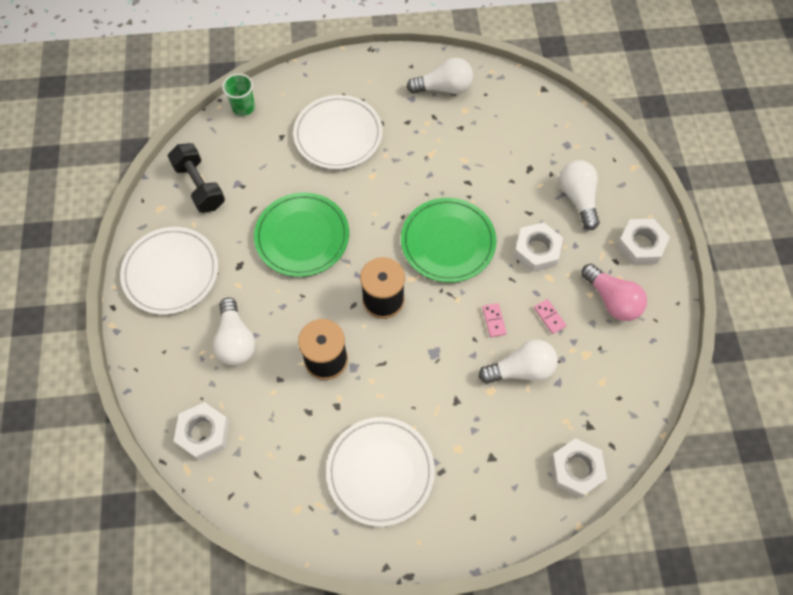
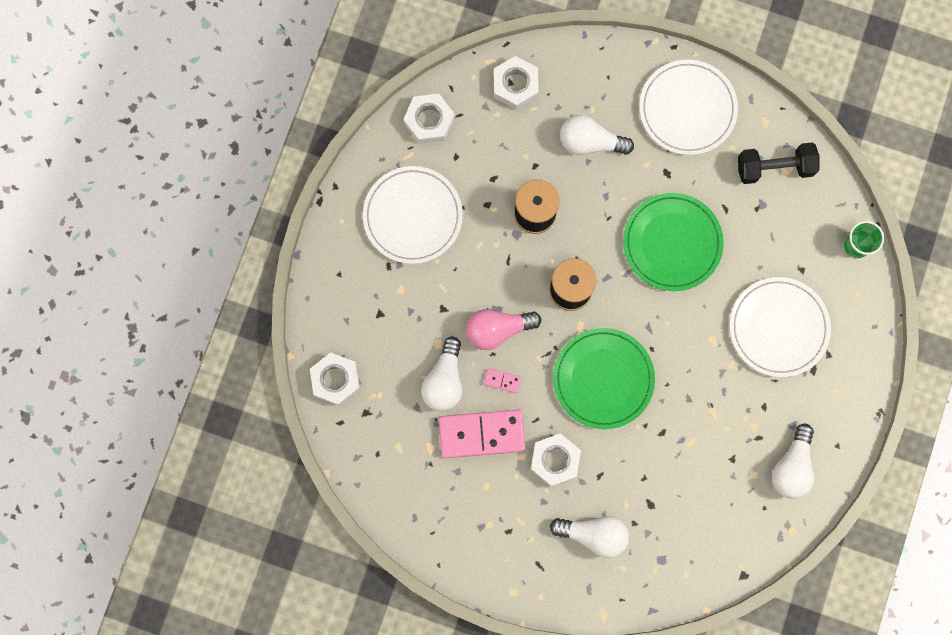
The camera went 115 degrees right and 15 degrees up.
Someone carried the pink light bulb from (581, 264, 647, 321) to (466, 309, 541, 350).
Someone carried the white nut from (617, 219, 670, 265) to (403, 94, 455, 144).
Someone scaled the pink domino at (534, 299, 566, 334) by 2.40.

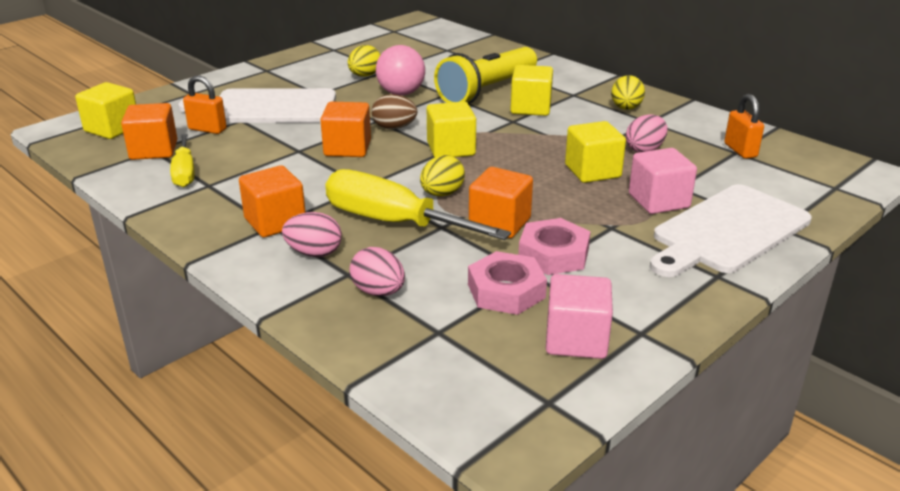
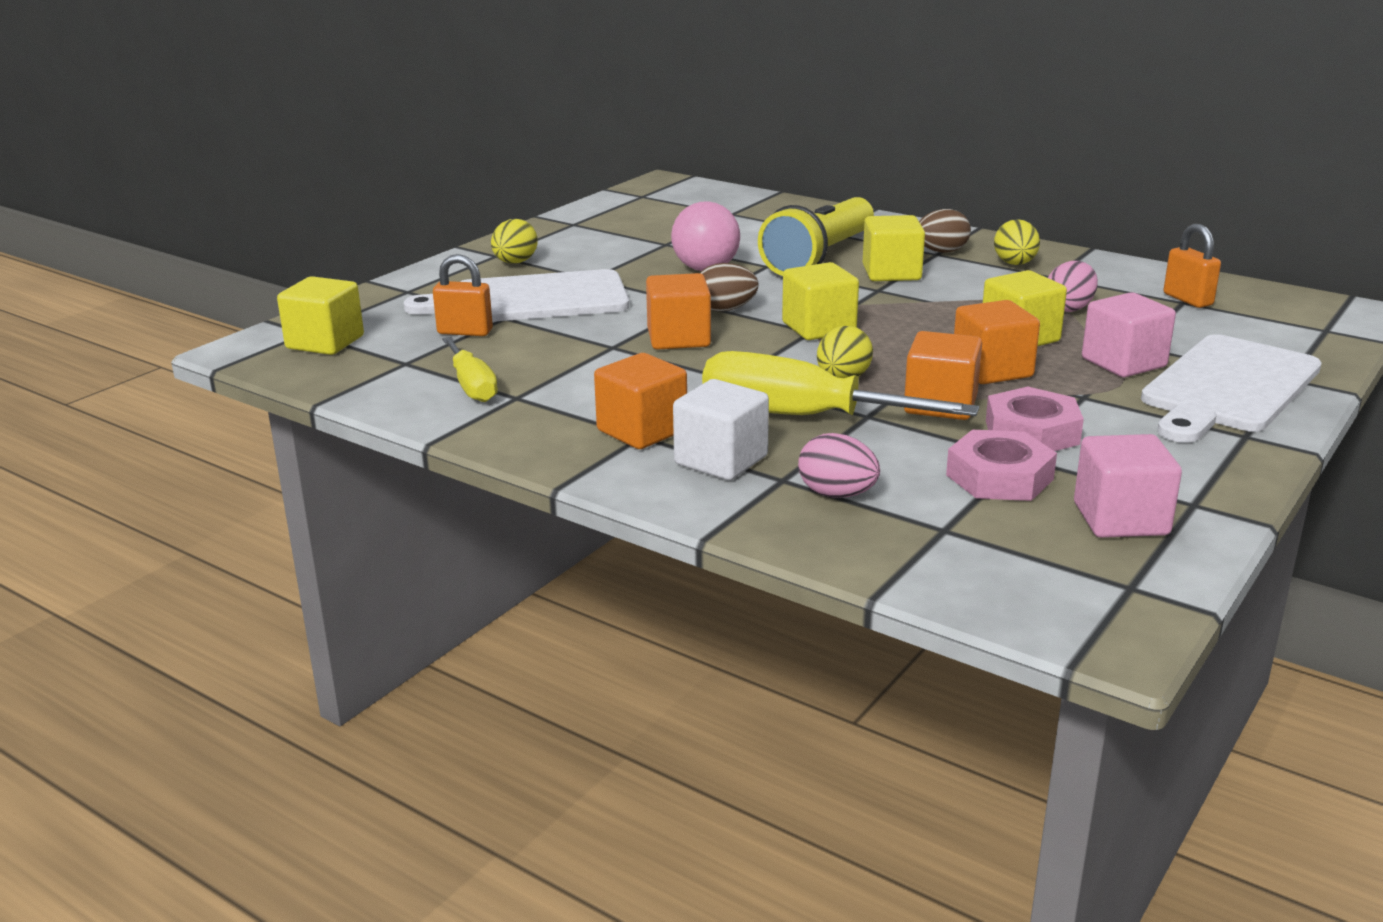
The camera went 10 degrees left and 5 degrees down.
Someone put down the brown egg at (919, 209, 971, 253).
Someone carried the orange cube from (121, 103, 177, 160) to (954, 300, 1040, 384).
Someone carried the yellow egg from (348, 45, 380, 77) to (491, 219, 538, 263).
Someone swapped the pink egg at (282, 212, 342, 257) for the white cube at (673, 379, 769, 480).

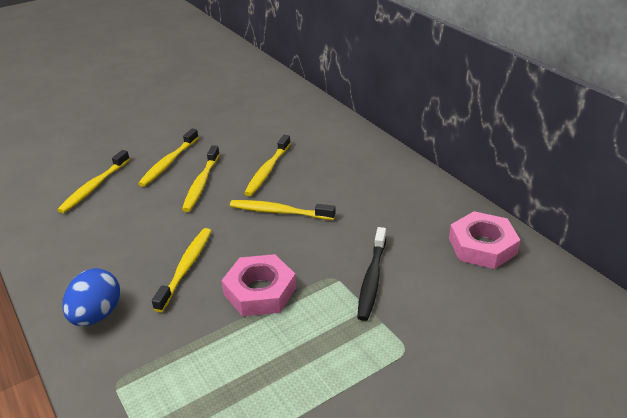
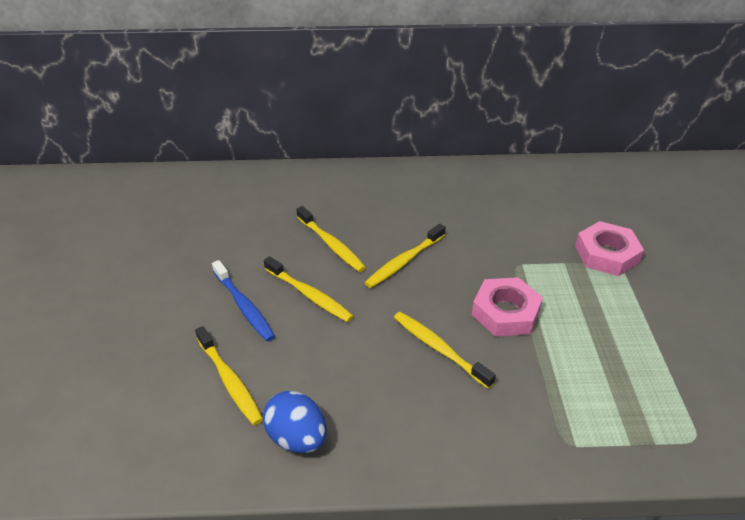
The camera went 60 degrees left and 5 degrees up.
Someone took away the black toothbrush at (357, 227, 386, 321).
Someone carried the blue egg from (62, 268, 120, 326) to (263, 391, 327, 453).
Someone carried the pink nut from (449, 211, 520, 269) to (575, 221, 644, 276).
Someone repainted the yellow toothbrush at (138, 128, 199, 187), which became the blue toothbrush at (212, 260, 275, 341).

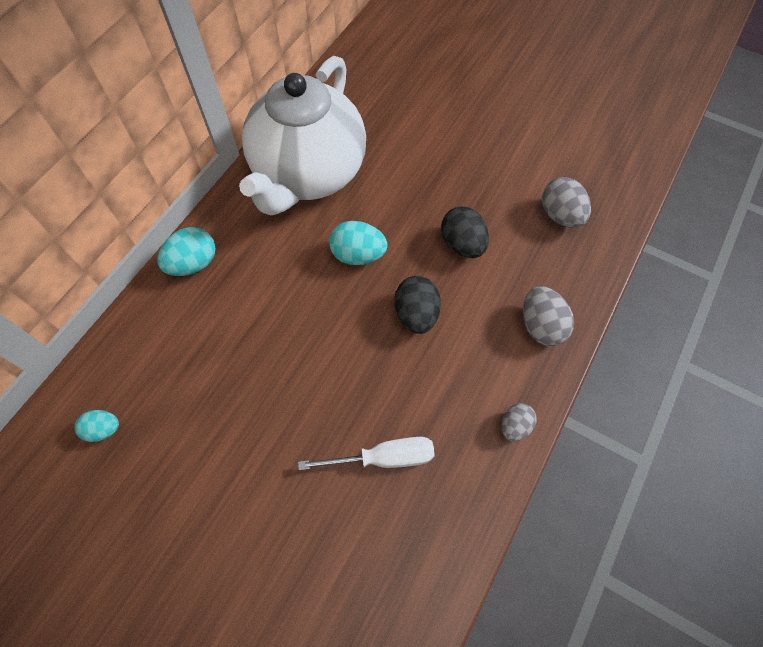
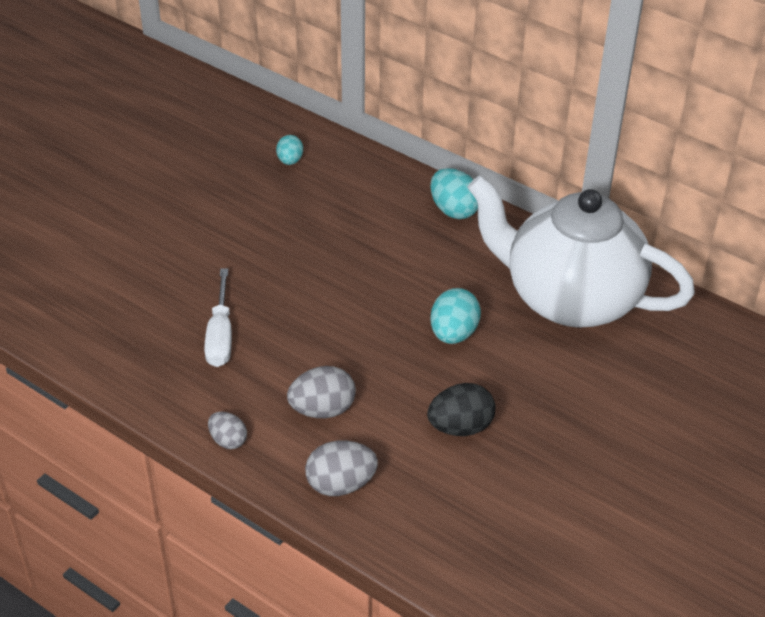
The camera went 95 degrees right and 20 degrees down.
Someone took away the black egg at (394, 276, 441, 334).
Someone carried the grey egg from (542, 177, 591, 228) to (287, 366, 356, 418).

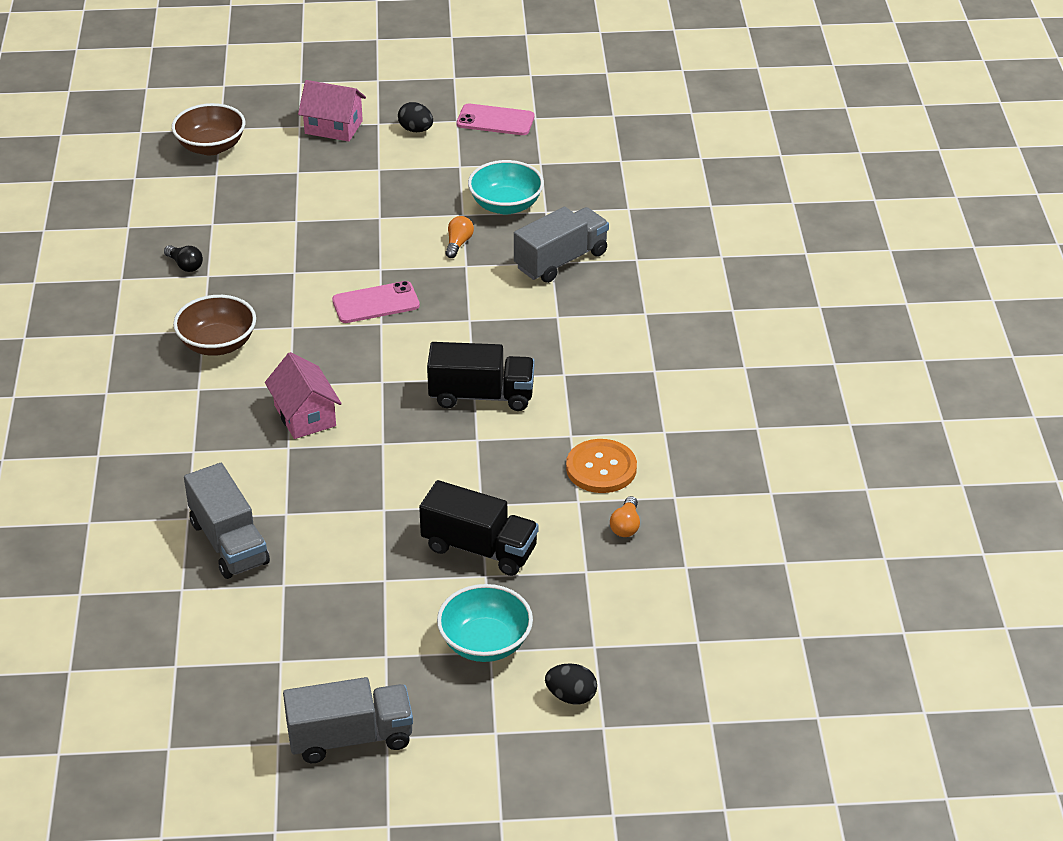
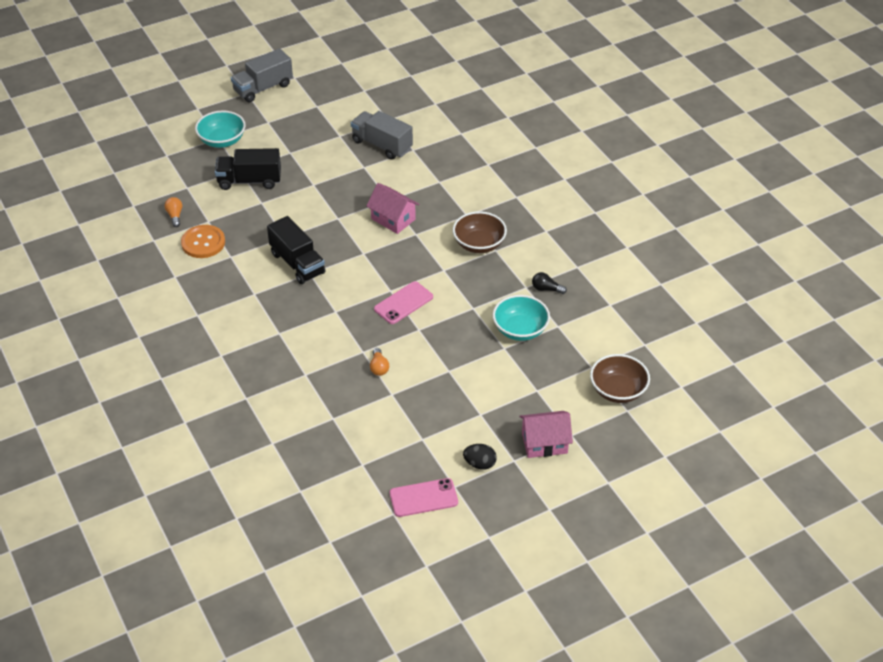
The camera went 155 degrees right and 5 degrees up.
Someone took away the grey truck at (514, 207, 609, 283).
Someone took away the black egg at (545, 663, 597, 705).
Someone carried the turquoise bowl from (468, 160, 544, 214) to (492, 295, 550, 341).
Someone rotated the black truck at (427, 342, 535, 411) by 105 degrees counterclockwise.

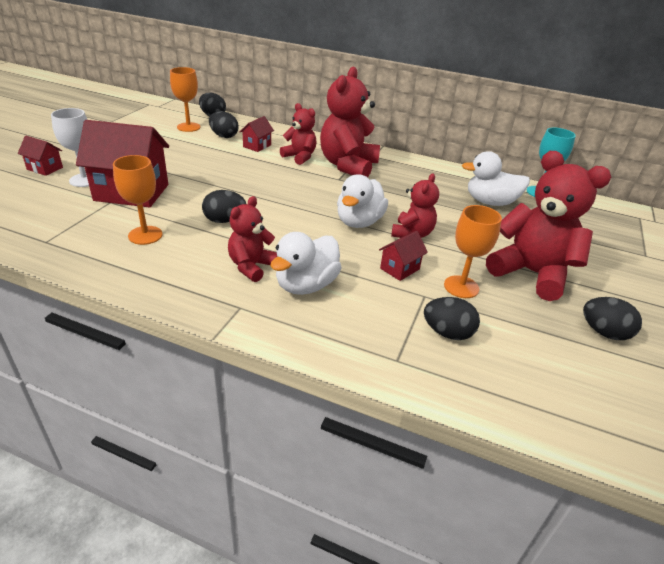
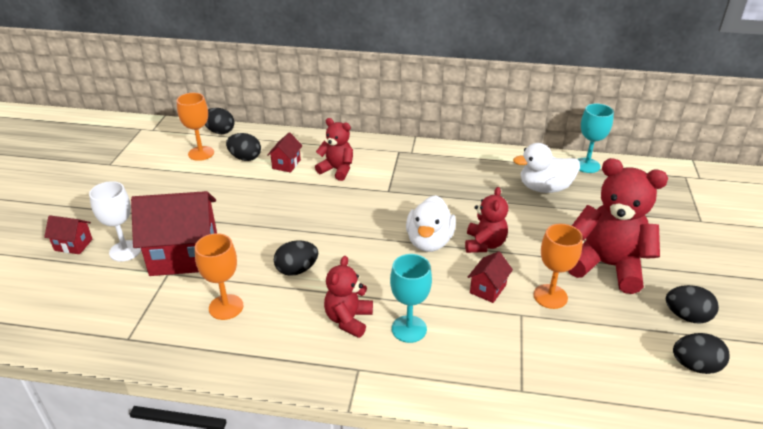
The camera went 10 degrees left and 0 degrees up.
Someone took away the red teddy bear at (320, 67, 380, 177).
Someone carried the black egg from (424, 297, 480, 340) to (673, 333, 730, 374).
Someone swapped the white duck at (270, 232, 342, 295) for the turquoise goblet at (390, 254, 432, 343).

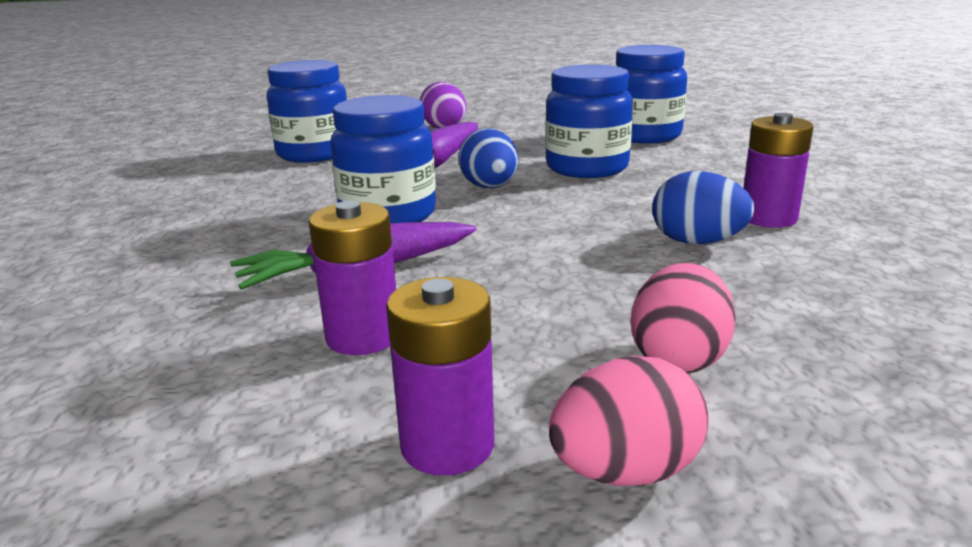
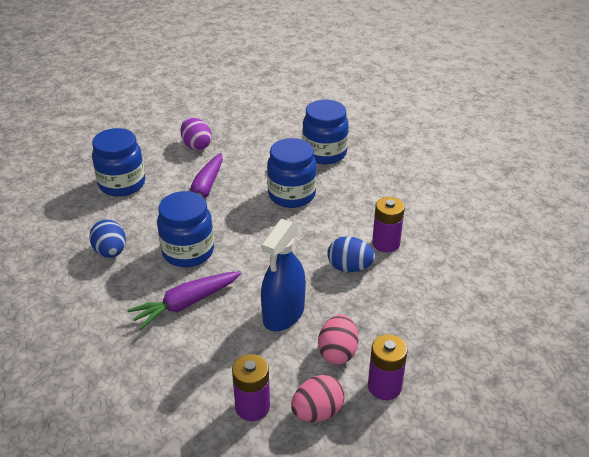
The camera went 10 degrees left and 15 degrees up.
Someone put down the blue spray bottle at (261, 219, 306, 331).
Someone carried the purple battery from (309, 201, 396, 355) to (368, 335, 408, 400).
Someone carried the blue egg from (458, 128, 518, 188) to (89, 219, 126, 258).

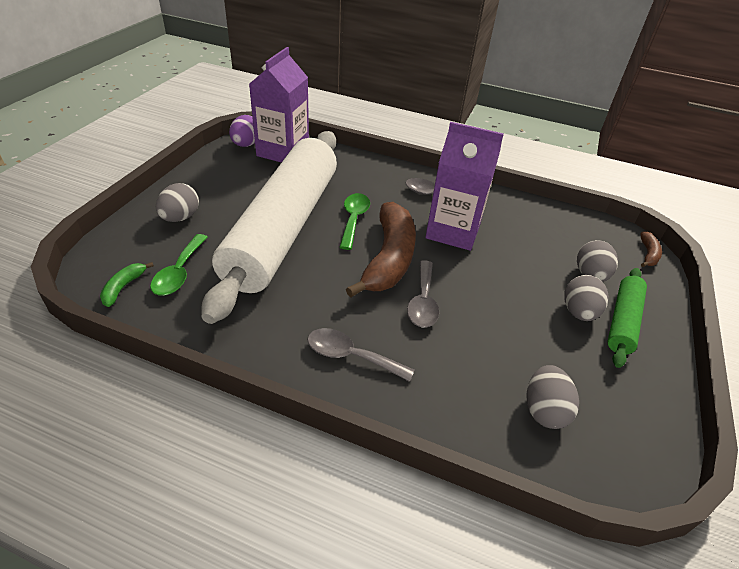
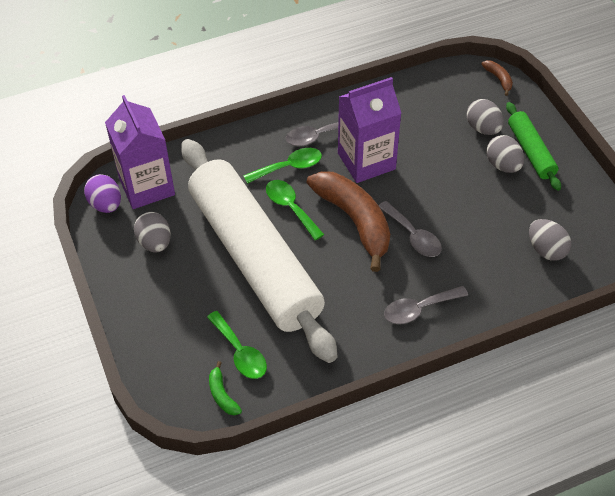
The camera went 40 degrees left and 10 degrees up.
Someone put down the green spoon at (243, 148, 322, 184).
Someone carried the grey egg from (156, 183, 199, 222) to (134, 212, 171, 252).

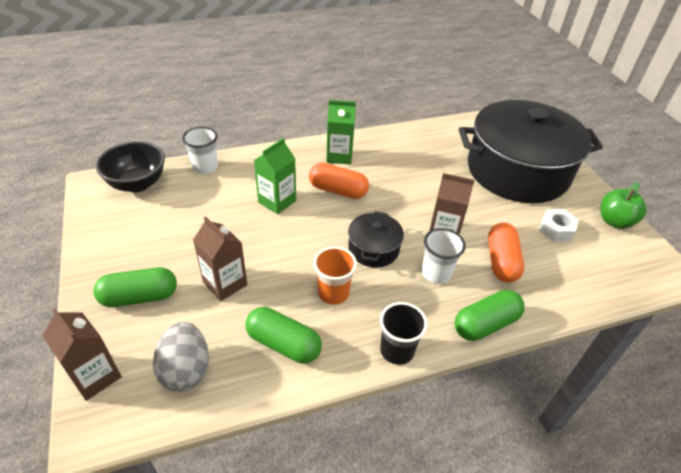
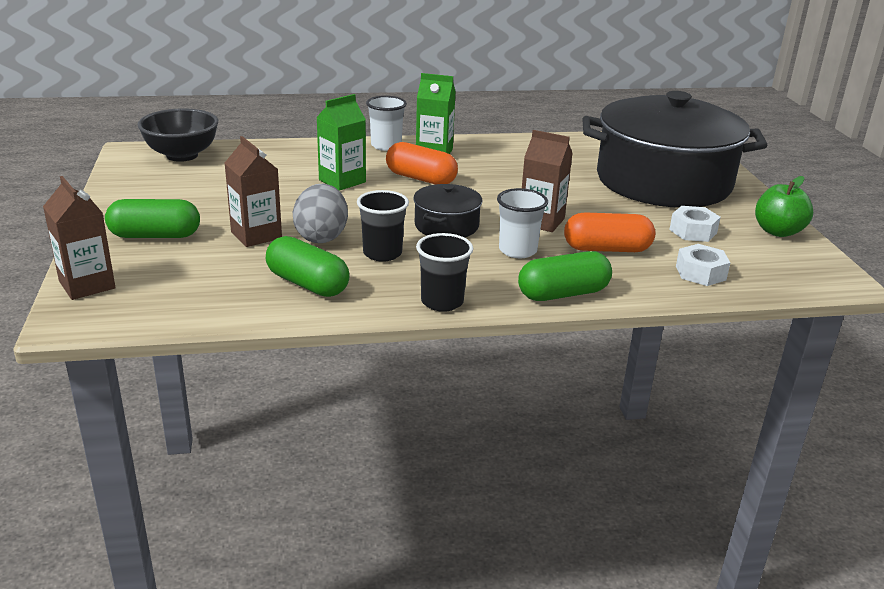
The camera went 10 degrees right and 15 degrees down.
Someone put down the white nut at (676, 244, 730, 286).
Someone carried the grey egg from (153, 322, 209, 392) to (293, 184, 348, 243).
Someone carried the white cup from (182, 127, 218, 174) to (366, 96, 407, 151).
Someone repainted the orange cup at (313, 247, 357, 305), which became the black cup at (357, 190, 409, 262).
Someone rotated the orange capsule at (488, 223, 524, 282) by 75 degrees clockwise.

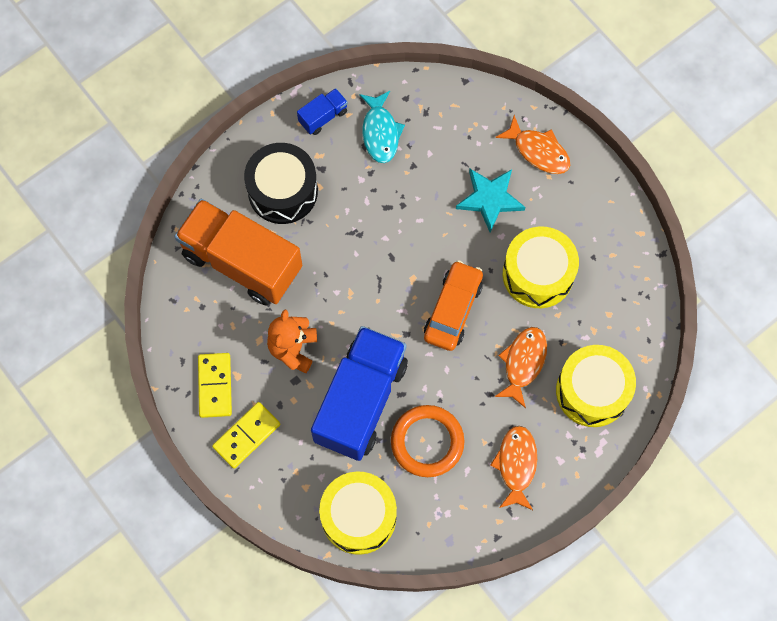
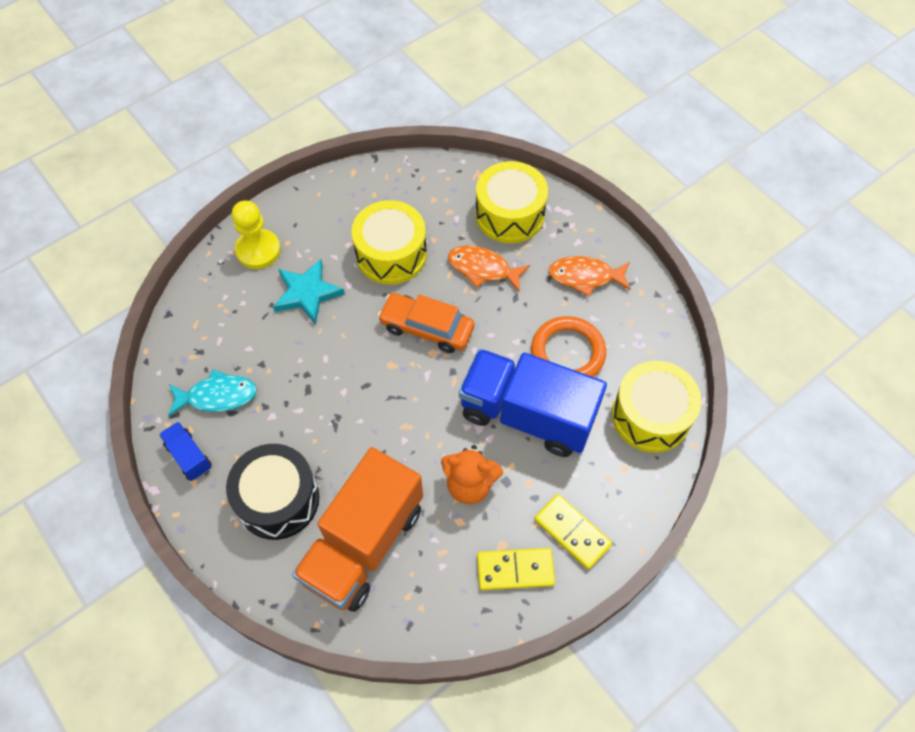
The camera went 90 degrees left and 10 degrees down.
Someone swapped the orange fish at (495, 115, 570, 174) for the yellow pawn at (232, 201, 281, 269).

